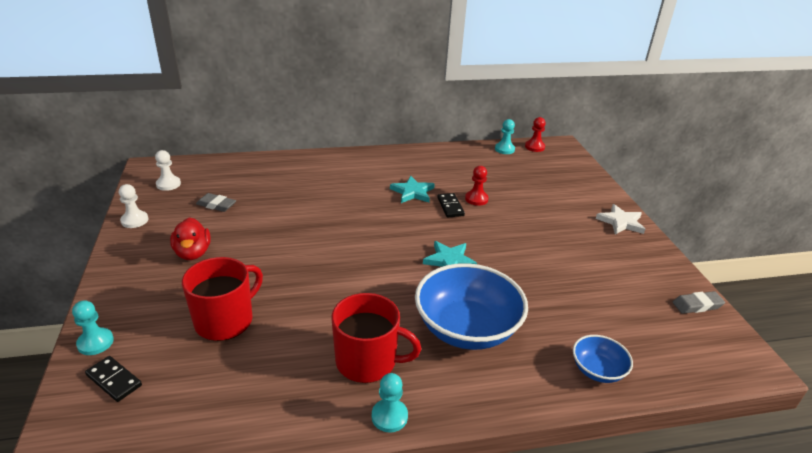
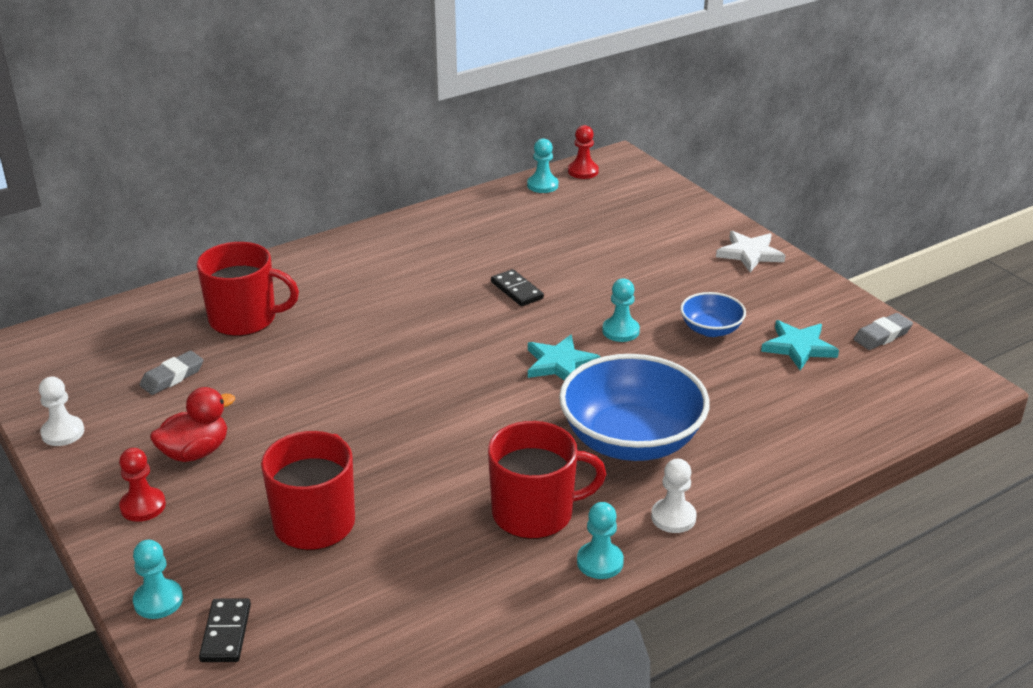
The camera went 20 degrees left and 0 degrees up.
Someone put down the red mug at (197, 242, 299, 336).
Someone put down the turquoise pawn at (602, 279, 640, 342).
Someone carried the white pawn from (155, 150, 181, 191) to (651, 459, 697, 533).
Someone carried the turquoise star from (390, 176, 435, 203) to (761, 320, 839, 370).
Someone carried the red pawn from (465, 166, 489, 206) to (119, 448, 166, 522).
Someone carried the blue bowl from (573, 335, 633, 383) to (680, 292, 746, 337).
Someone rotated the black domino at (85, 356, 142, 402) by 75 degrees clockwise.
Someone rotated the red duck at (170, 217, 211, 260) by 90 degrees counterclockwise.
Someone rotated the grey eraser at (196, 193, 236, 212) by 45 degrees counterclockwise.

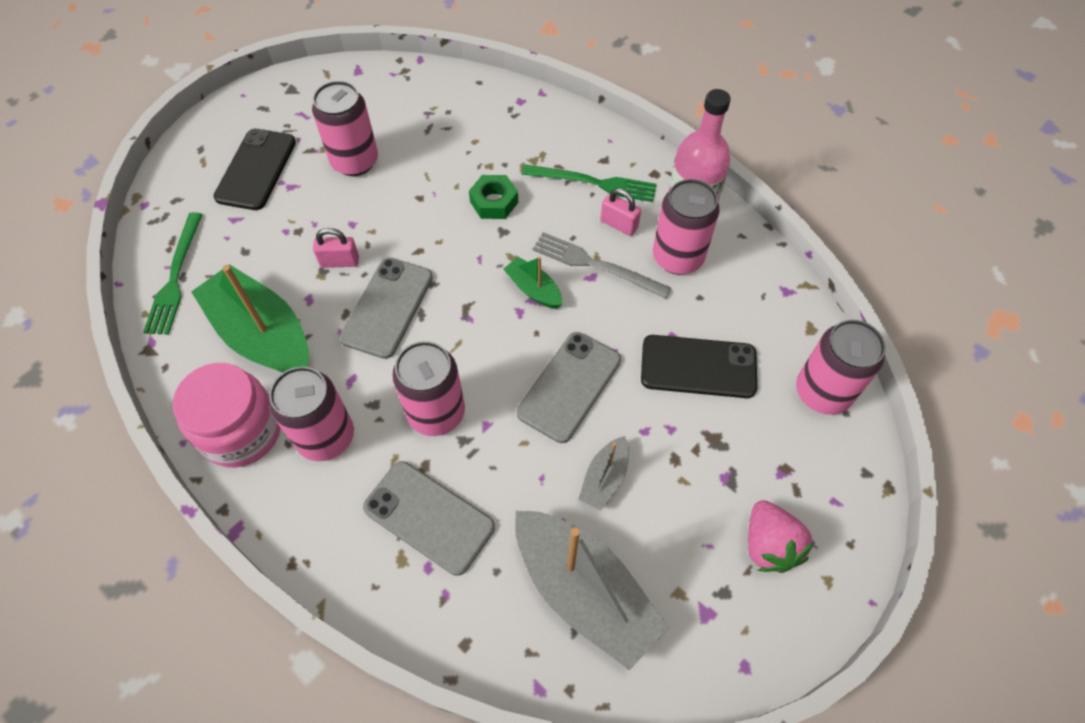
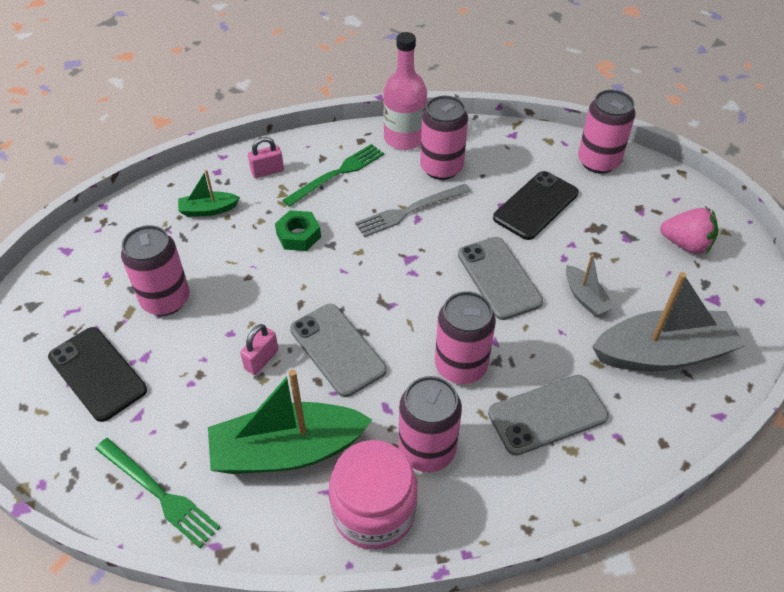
The camera went 55 degrees left and 10 degrees down.
Someone carried the green boat from (503, 257, 562, 309) to (178, 170, 240, 217).
Someone carried the pink padlock from (600, 188, 641, 236) to (248, 137, 284, 178).

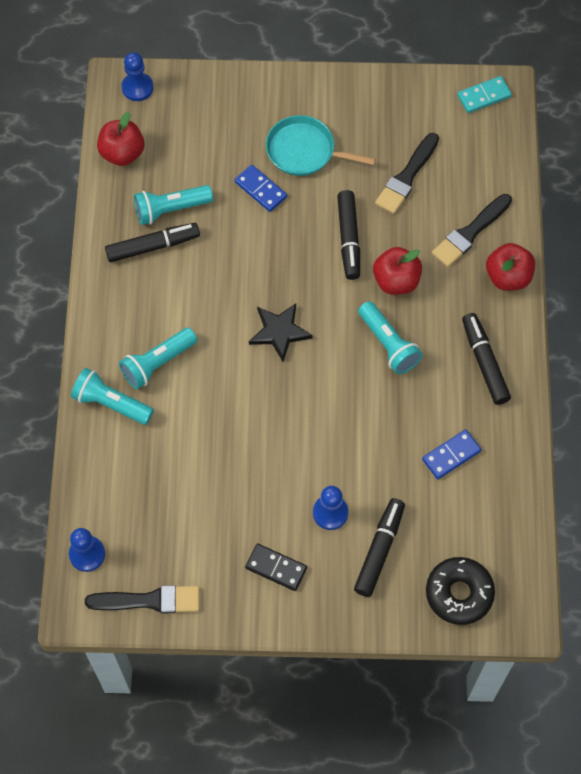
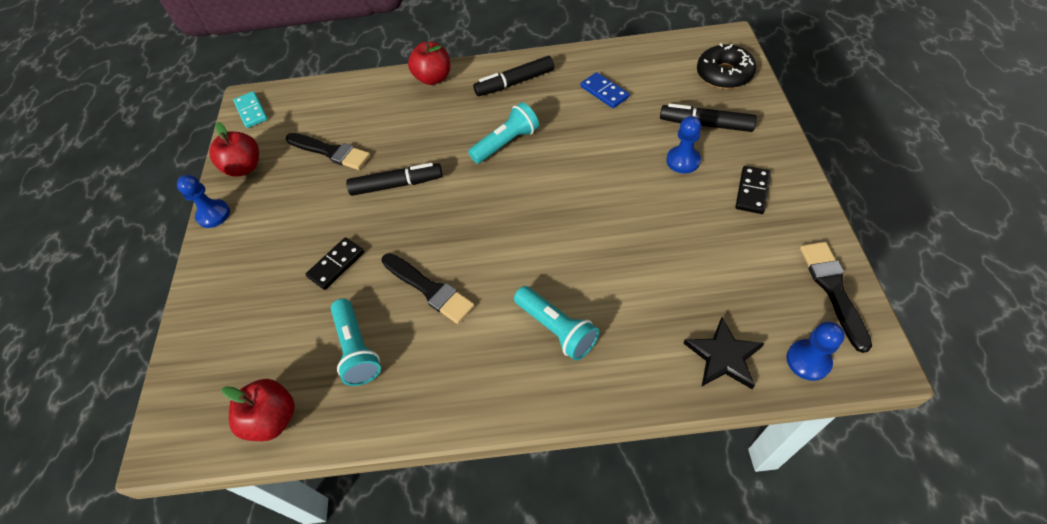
The camera went 90 degrees left and 10 degrees down.
Someone took away the turquoise flashlight at (71, 368, 154, 425).
Someone took away the black marker at (105, 223, 200, 262).
Someone took away the turquoise pan at (266, 115, 376, 176).
Someone carried the blue pawn from (122, 52, 153, 101) to (177, 175, 230, 228).
Someone carried the black star from (249, 303, 313, 362) to (683, 317, 764, 389).
Someone carried the red apple from (373, 247, 422, 295) to (209, 122, 259, 177).
Someone carried the black brush from (432, 194, 512, 267) to (381, 253, 475, 324).
Someone repainted the blue domino at (235, 165, 287, 212), which became the black domino at (306, 237, 364, 290).

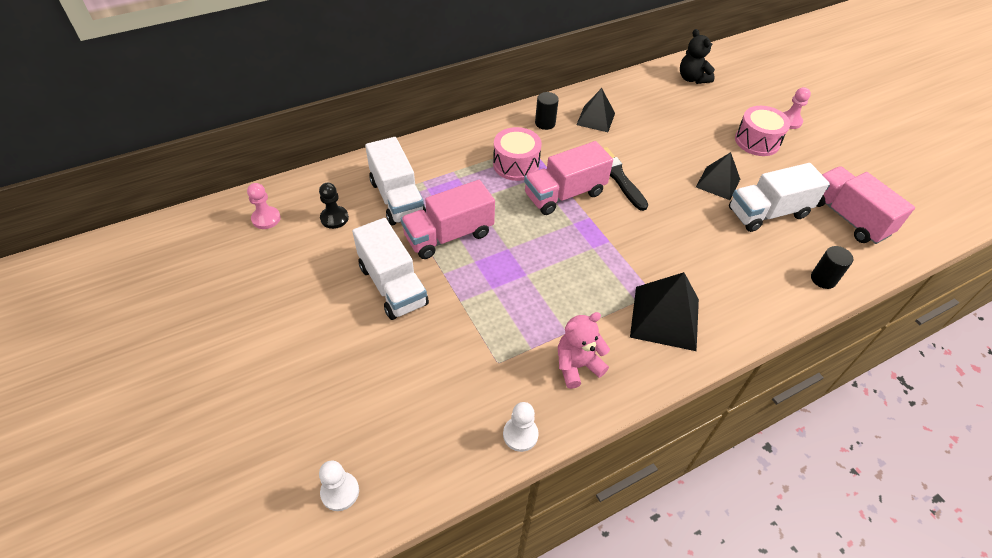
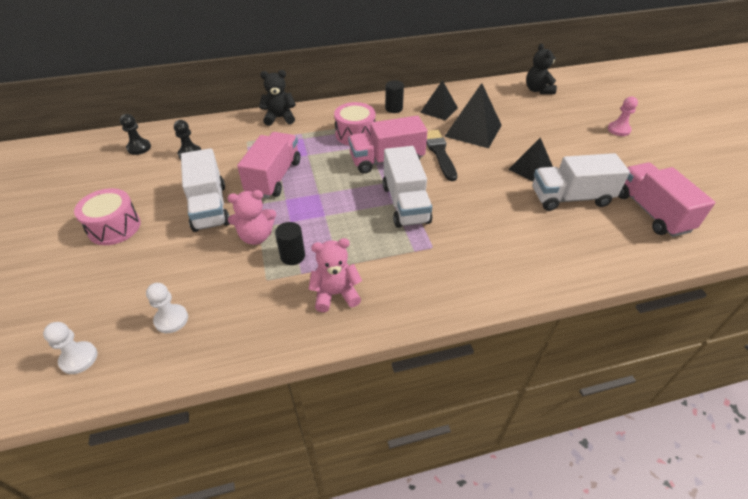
The camera went 15 degrees right and 5 degrees down.
Someone put down the pink teddy bear at (228, 190, 276, 245).
Someone put down the black teddy bear at (259, 70, 296, 126).
Someone carried the white truck from (365, 137, 426, 226) to (382, 146, 432, 228).
Someone carried the white pawn from (503, 402, 539, 452) to (146, 283, 188, 333).
Someone carried the black pyramid from (630, 272, 699, 351) to (444, 83, 502, 148).
Someone carried the pink drum from (735, 106, 791, 156) to (74, 188, 141, 245).
Someone carried the black cylinder from (811, 246, 853, 289) to (275, 222, 305, 265).
Someone repainted the pink pawn at (247, 183, 281, 229), which became the black pawn at (120, 114, 151, 155).
Someone rotated the pink truck at (401, 180, 495, 259) by 120 degrees clockwise.

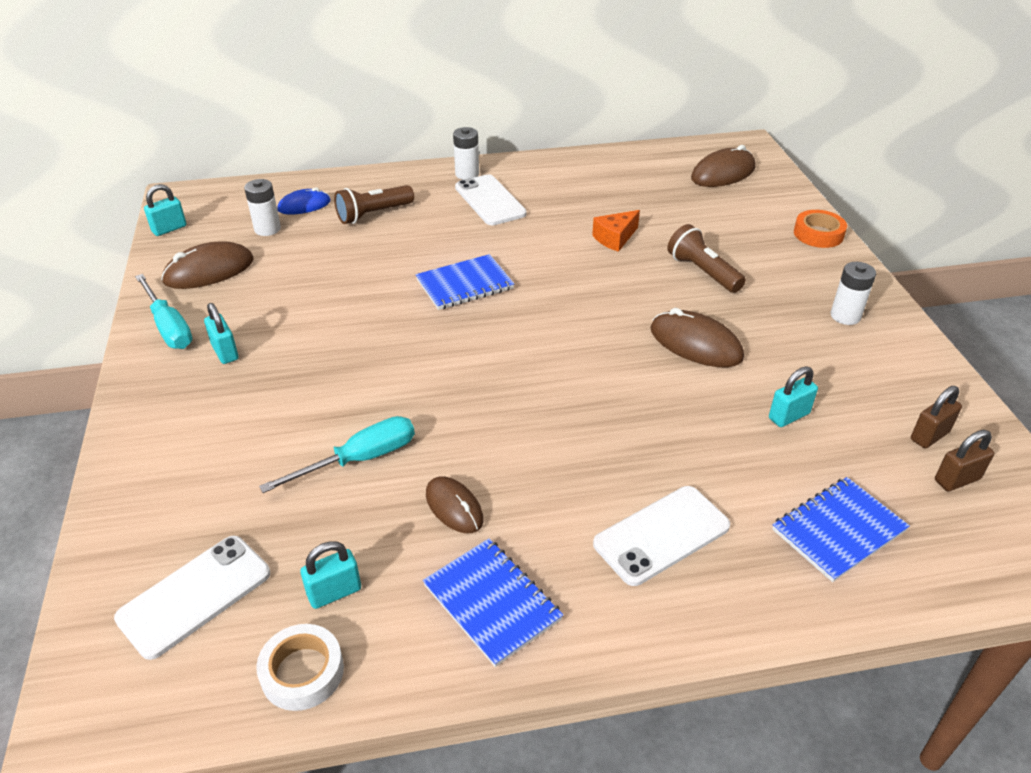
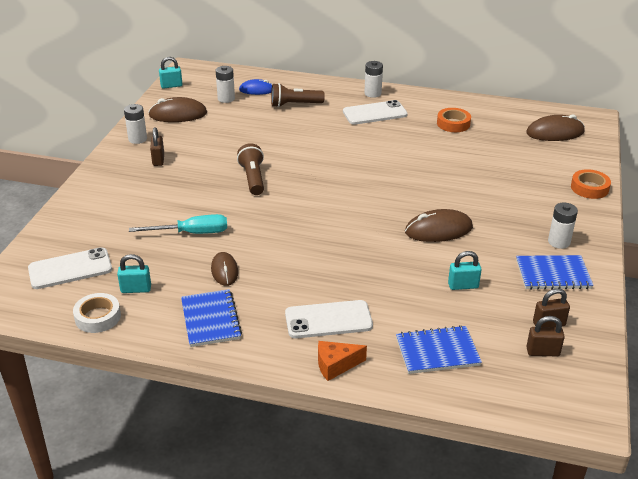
The camera went 25 degrees right and 5 degrees down.
Someone put down the orange tape at (437, 108, 471, 132).
Someone carried the blue notebook from (416, 254, 514, 310) to (516, 255, 593, 290).
Someone carried the orange cheese from (592, 210, 640, 252) to (318, 341, 367, 381).
Someone carried the brown flashlight from (667, 224, 746, 293) to (237, 143, 264, 195).
Someone swapped the turquoise screwdriver at (135, 274, 193, 349) for the white battery at (124, 104, 147, 144).
Someone repainted the turquoise padlock at (204, 303, 239, 364), which became the brown padlock at (150, 127, 164, 166).
Someone rotated the white phone at (455, 174, 527, 225) by 75 degrees clockwise.
Someone rotated the brown mouse at (650, 308, 744, 367) by 75 degrees counterclockwise.

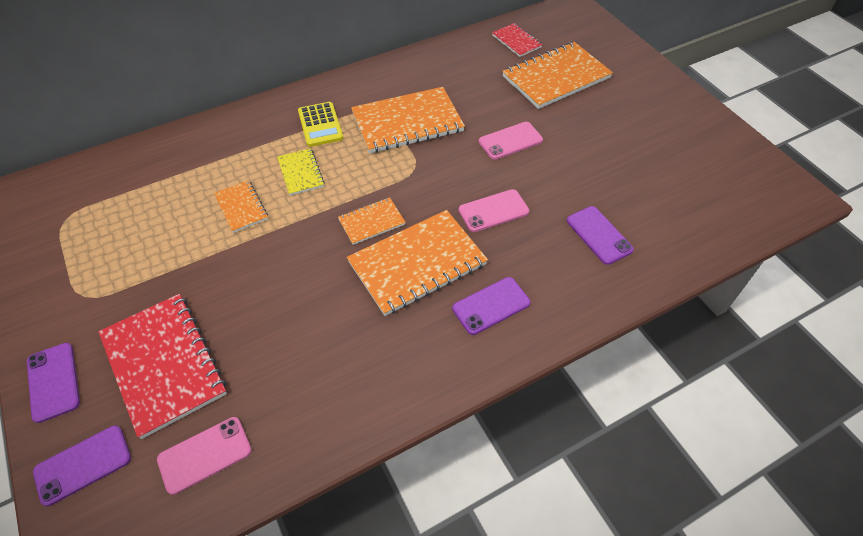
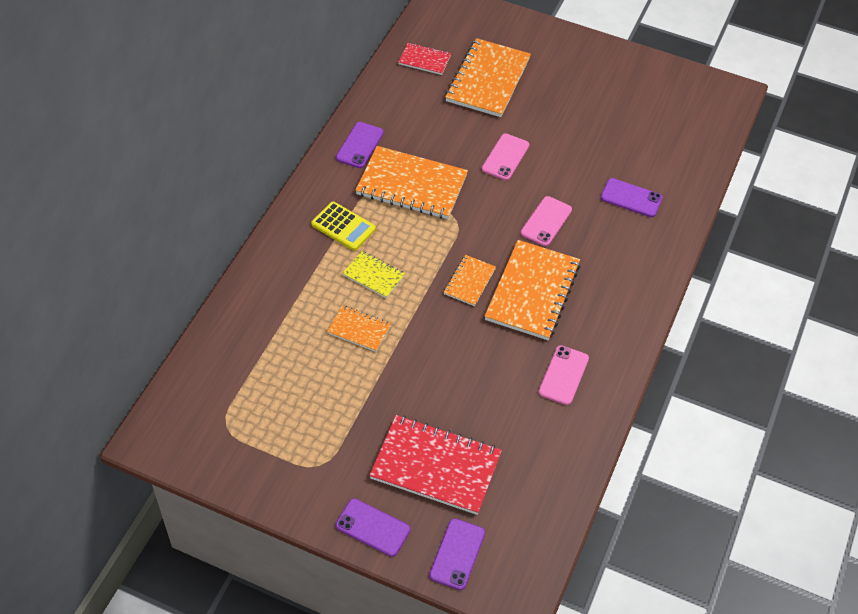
The camera went 40 degrees left and 0 degrees up.
Someone carried the pink phone from (157, 417, 252, 495) to (538, 345, 589, 405).
Someone carried the purple phone from (452, 277, 531, 335) to (336, 122, 384, 168).
Someone rotated the orange notebook at (351, 87, 465, 153) by 75 degrees clockwise.

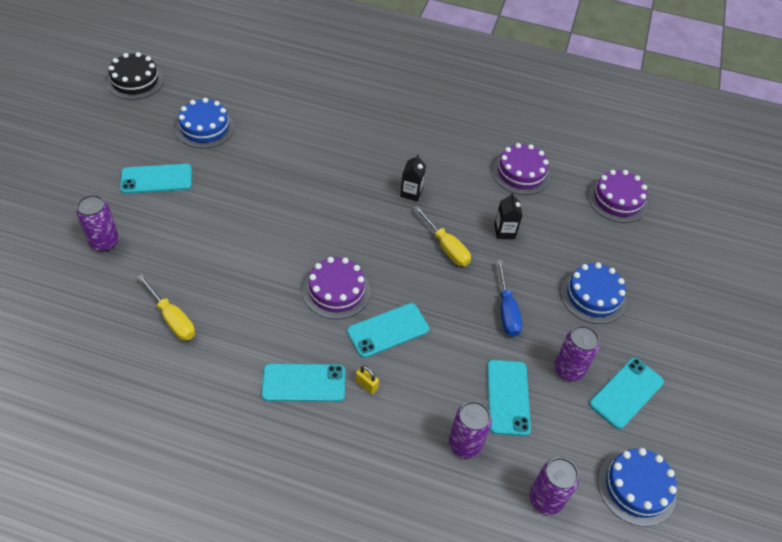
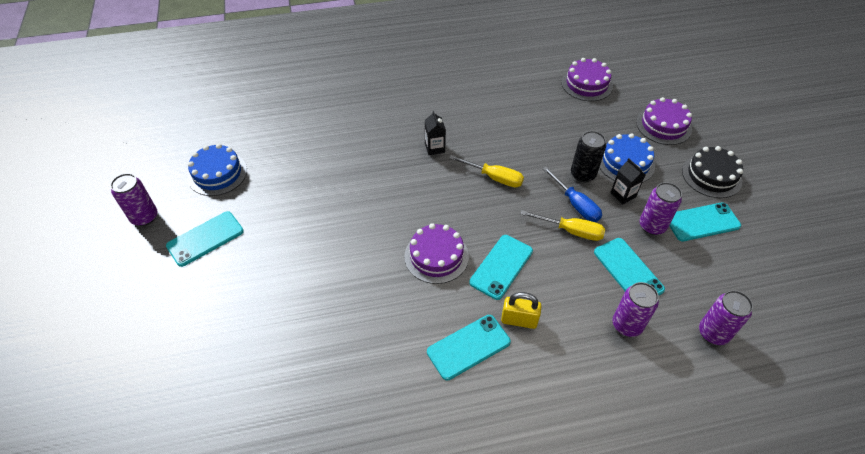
The camera went 25 degrees left and 0 degrees up.
Someone took away the blue cake at (598, 448, 677, 527).
Someone put down the black can at (571, 131, 606, 182).
Someone carried the purple can from (76, 195, 119, 251) to (110, 173, 157, 226).
Someone carried the black cake from (107, 52, 164, 100) to (682, 146, 743, 198).
Someone carried the yellow screwdriver from (137, 274, 195, 340) to (521, 210, 605, 241).
Someone carried the purple cake from (492, 143, 550, 195) to (636, 97, 692, 145).
Someone carried the black carton from (494, 193, 523, 239) to (610, 158, 645, 204).
Someone rotated the turquoise phone at (589, 358, 664, 429) by 60 degrees clockwise.
Someone scaled the yellow padlock at (356, 365, 379, 394) by 1.60.

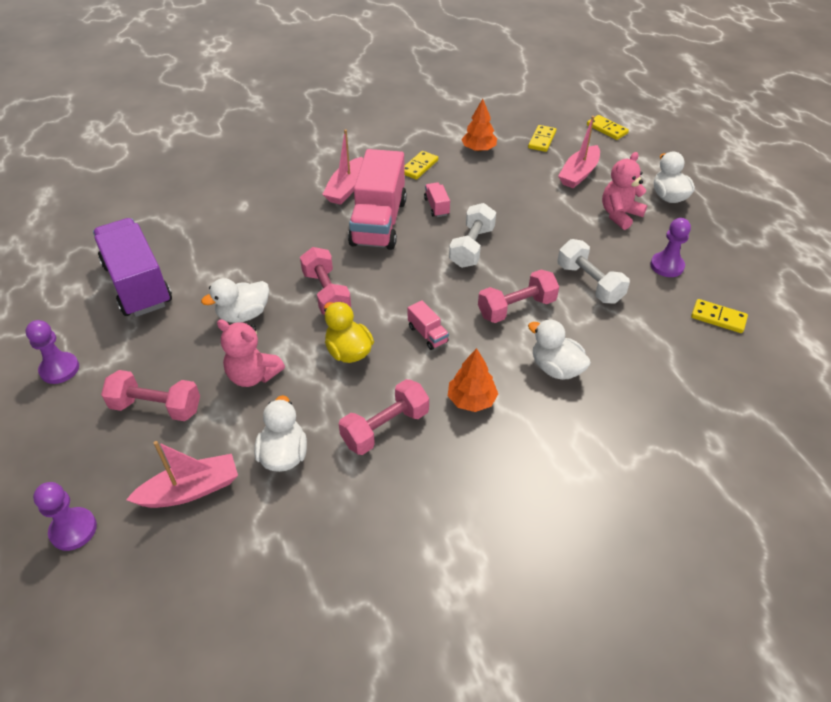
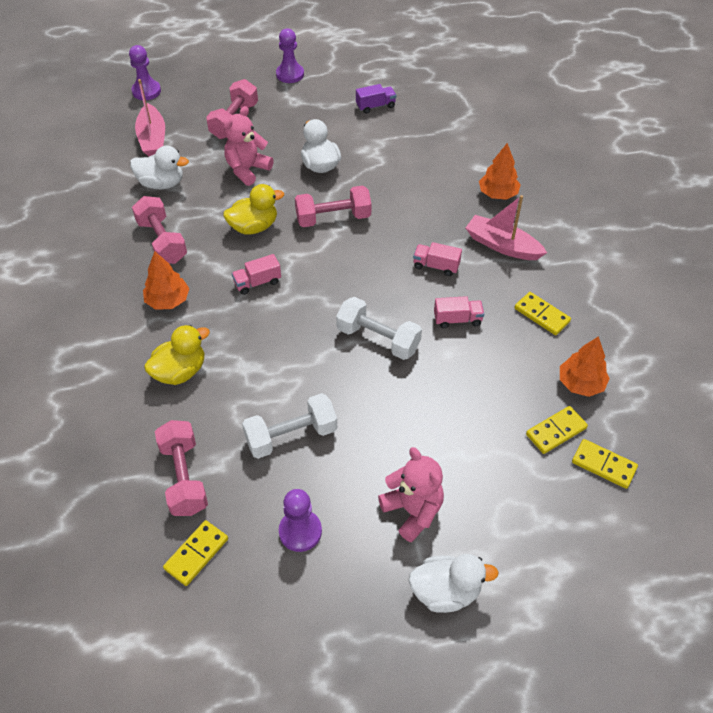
The camera went 100 degrees right and 5 degrees up.
Someone took away the pink boat at (558, 116, 600, 188).
Someone put down the orange tree at (479, 143, 521, 200).
Someone carried the pink dumbbell from (478, 269, 559, 323) to (155, 420, 208, 516).
Someone carried the yellow domino from (587, 115, 629, 140) to (526, 406, 588, 454).
Someone repainted the white duck at (528, 319, 591, 380), which became the yellow duck at (144, 325, 210, 385).
Someone scaled the purple truck at (93, 218, 172, 317) by 0.41.
Someone scaled the pink truck at (348, 149, 407, 250) by 0.41.

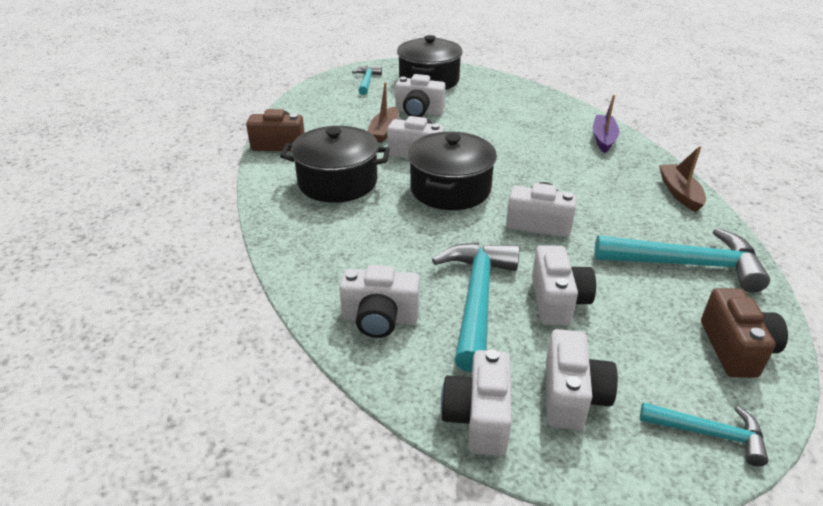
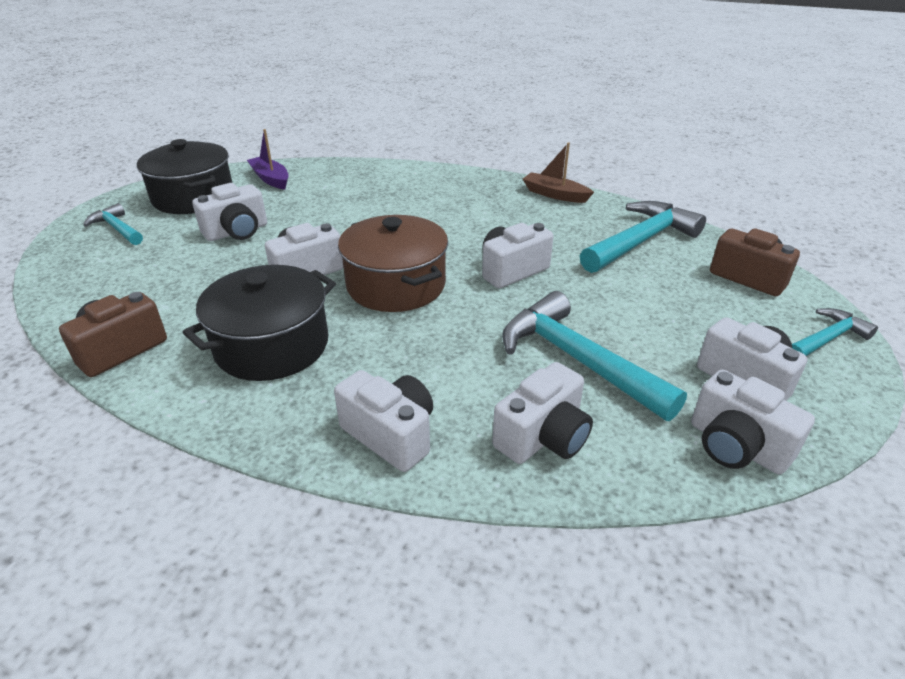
The camera went 50 degrees left and 0 degrees up.
Someone took away the brown boat at (367, 82, 399, 143).
Someone carried the white camera from (532, 245, 596, 325) to (334, 370, 433, 472).
Someone carried the purple boat from (593, 95, 619, 153) to (247, 129, 288, 190).
Someone repainted the black pot at (408, 132, 497, 210), which became the brown pot at (338, 215, 448, 312).

